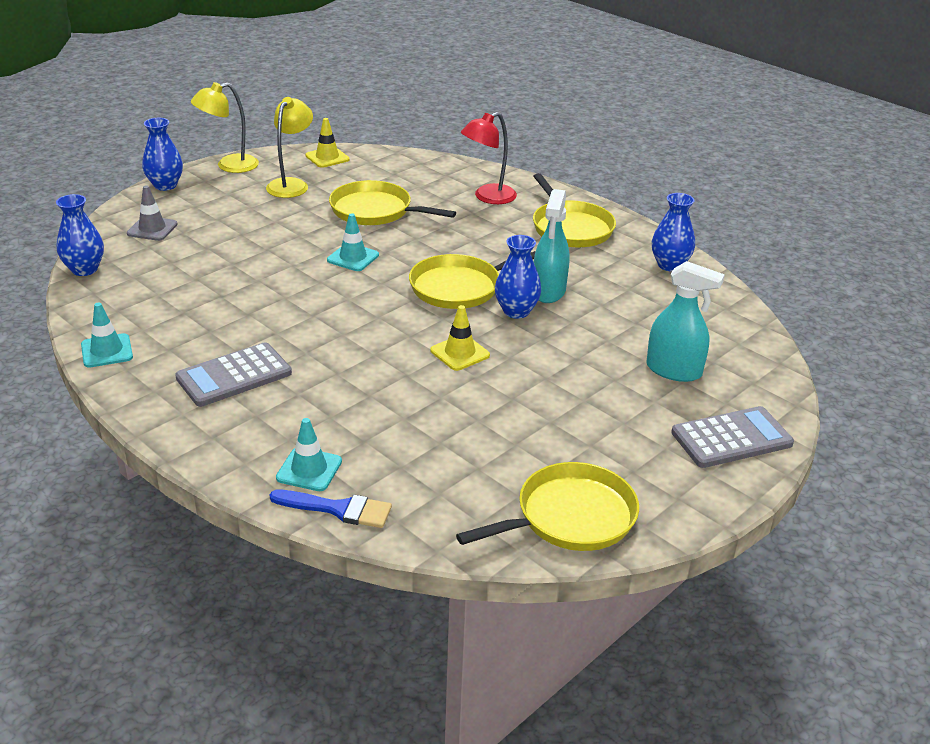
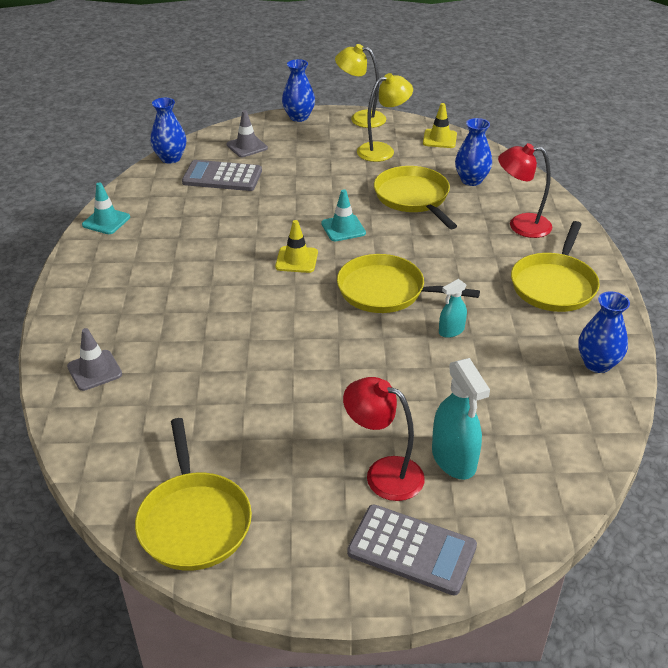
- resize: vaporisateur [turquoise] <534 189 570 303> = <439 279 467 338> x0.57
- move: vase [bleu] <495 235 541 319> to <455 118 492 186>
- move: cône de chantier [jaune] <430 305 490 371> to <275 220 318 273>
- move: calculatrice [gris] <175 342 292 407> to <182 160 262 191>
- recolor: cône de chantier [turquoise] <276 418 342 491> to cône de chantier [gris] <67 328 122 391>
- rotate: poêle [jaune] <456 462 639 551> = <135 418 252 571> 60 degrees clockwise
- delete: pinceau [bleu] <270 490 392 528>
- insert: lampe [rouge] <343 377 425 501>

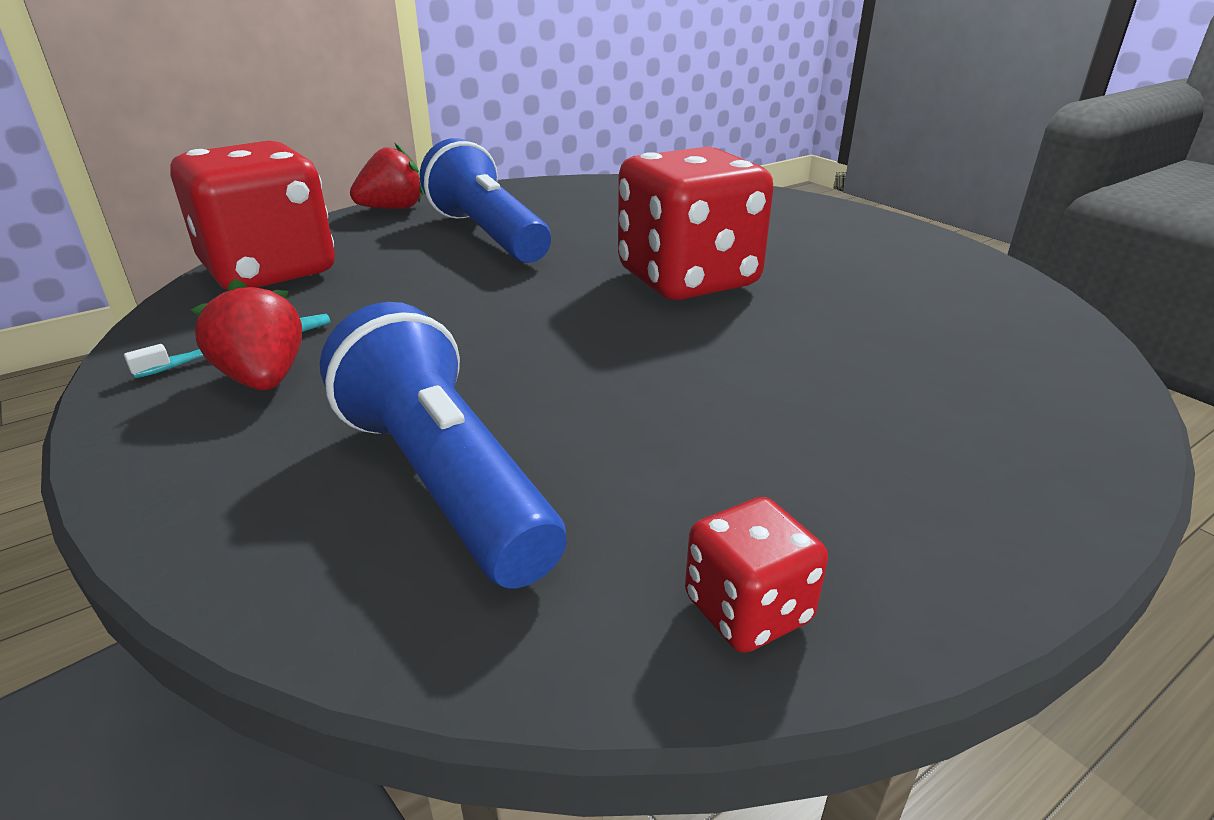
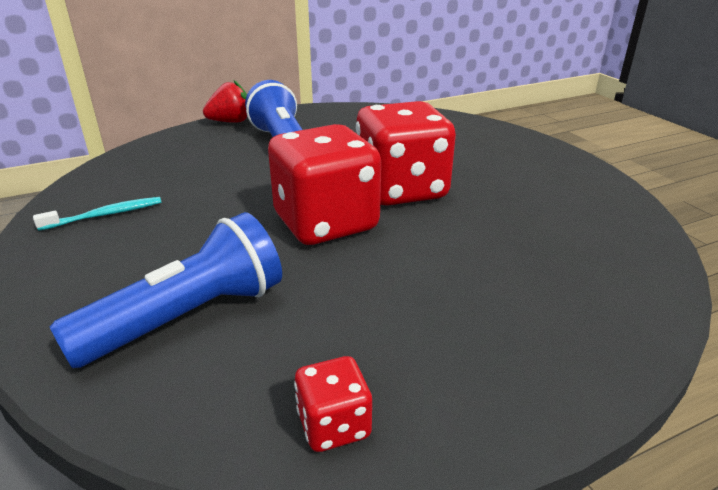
- move: dé [rouge] <171 141 335 290> to <268 124 381 245>
- delete: fraise [rouge] <191 279 302 390>
- rotate: lampe de poche [bleu] <320 302 567 588> = <50 212 282 368> 75 degrees clockwise

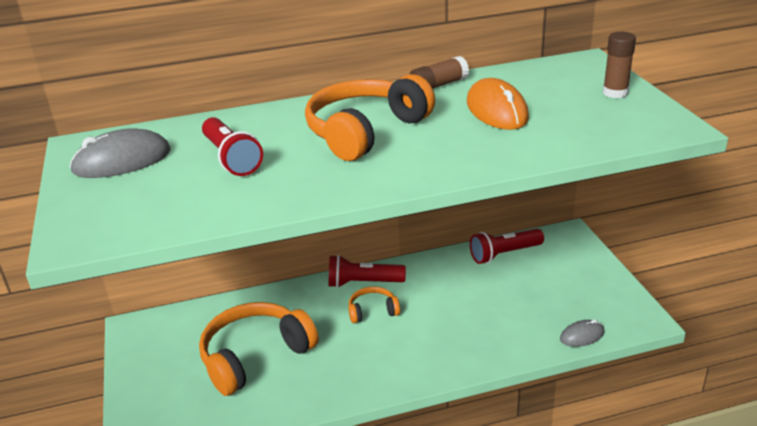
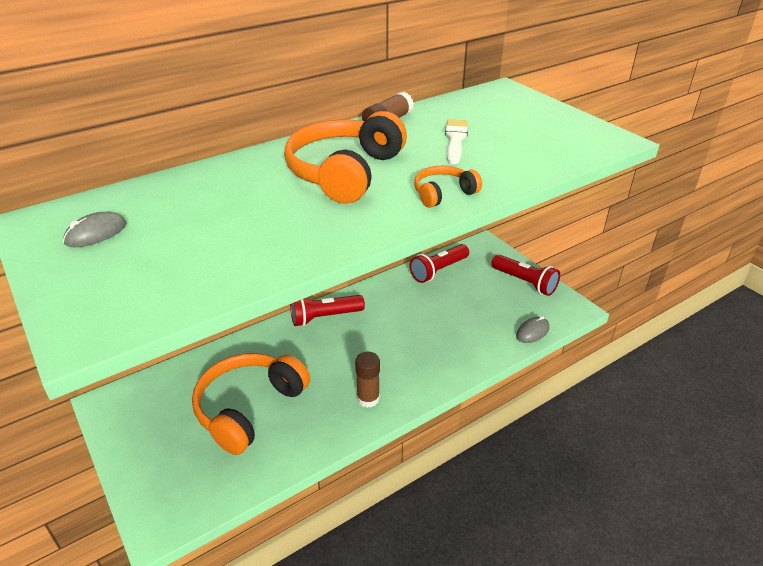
- move: bâton de colle [marron] <603 32 636 98> to <355 352 380 408>
- replace: souris [orange] <467 78 529 130> to pinceau [blanc] <445 119 468 164>
- move: lampe de poche [rouge] <202 117 263 176> to <492 254 560 296>
- resize: souris [gris] <69 128 171 178> = <63 212 126 247> x0.58
- move: casque audio [orange] <348 286 400 323> to <414 166 482 208>

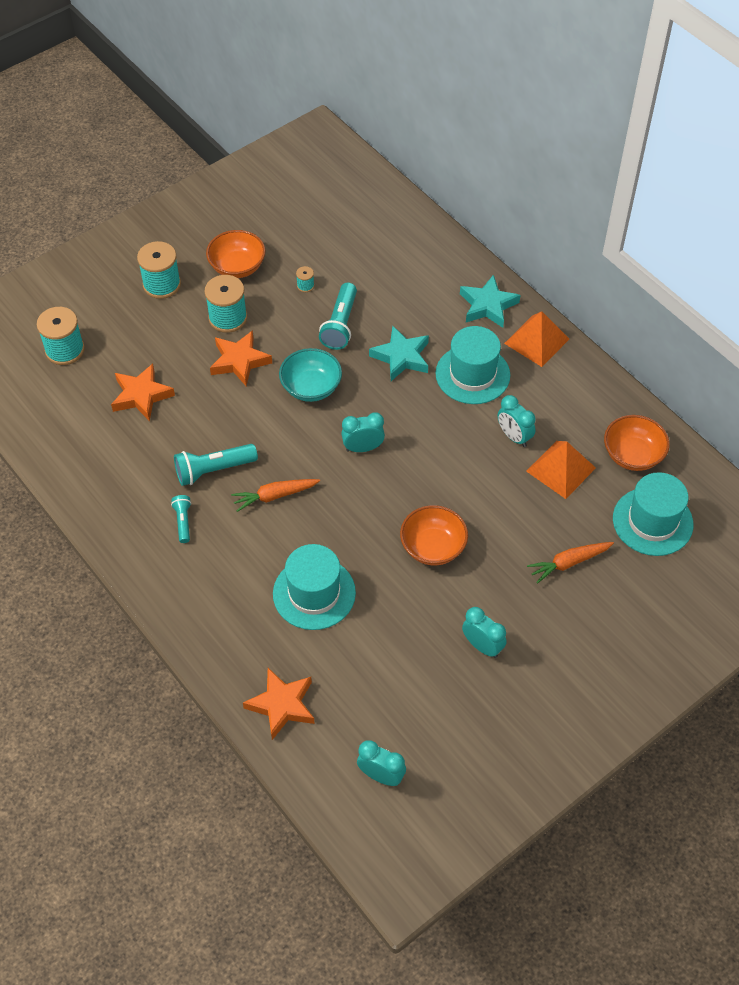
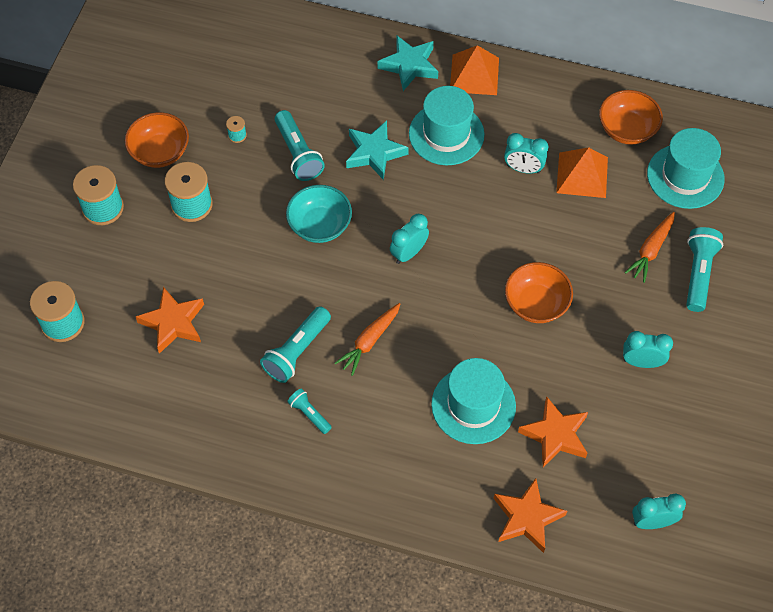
- move: étoile [orange] <210 330 272 386> to <518 396 588 467>
- insert: lampe de poche [turquoise] <686 227 723 312>

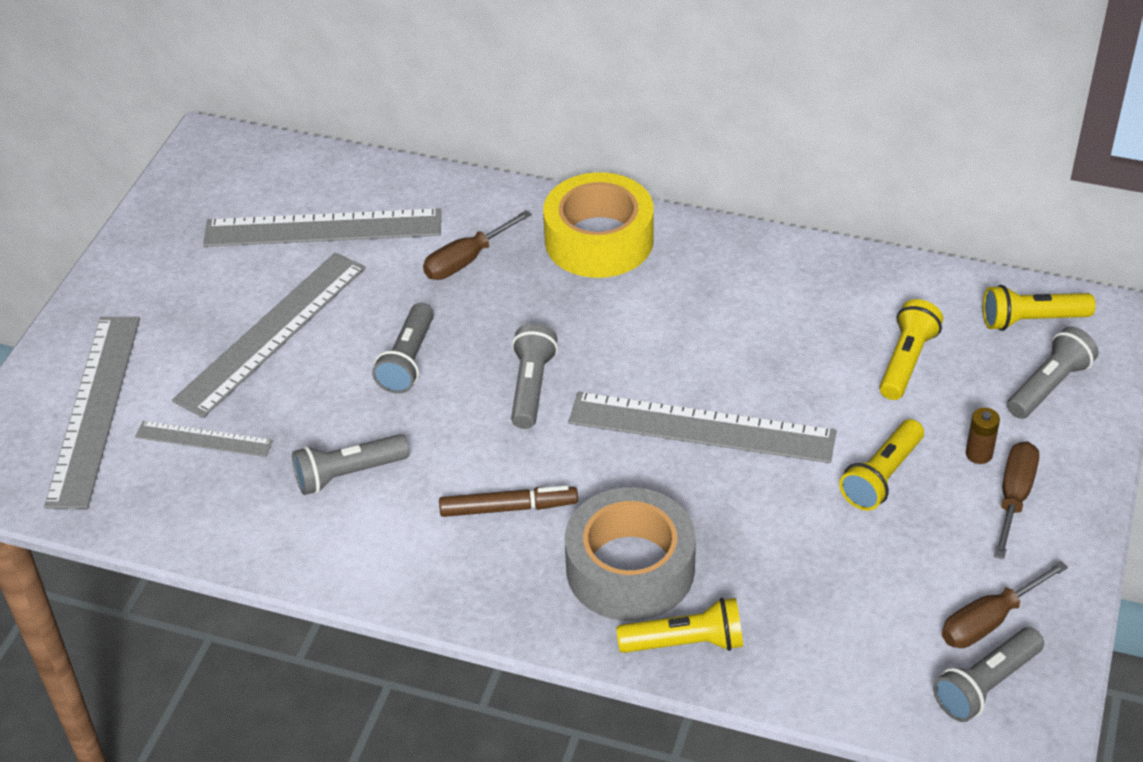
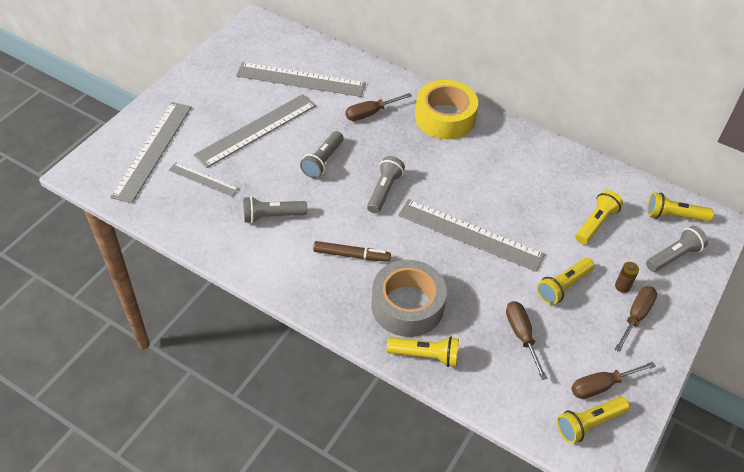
- recolor: lampe de poche [gris] <933 627 1044 722> to lampe de poche [jaune] <557 396 630 444>
- insert: tournevis [marron] <506 301 547 380>

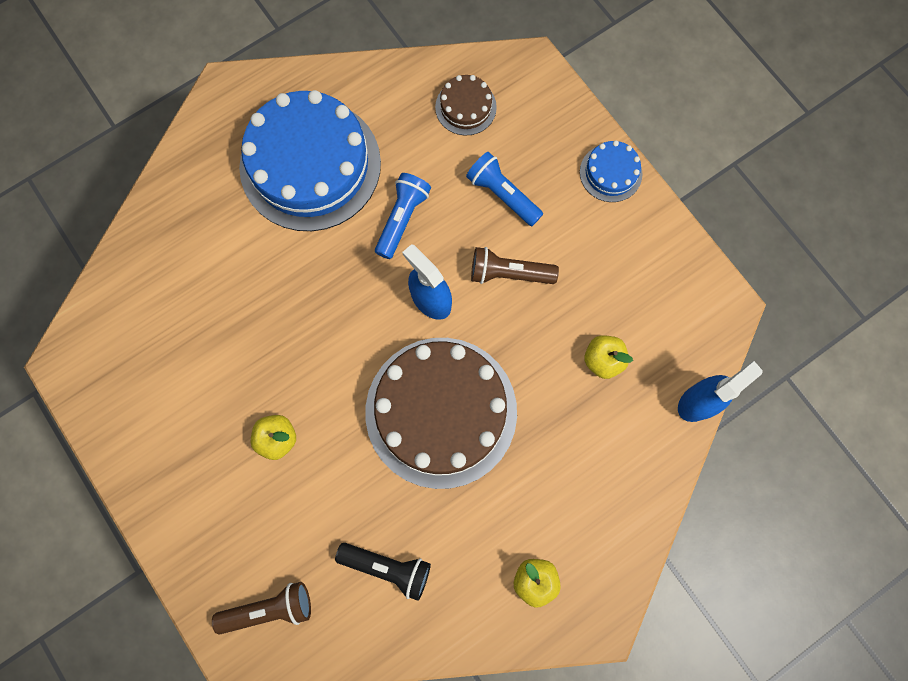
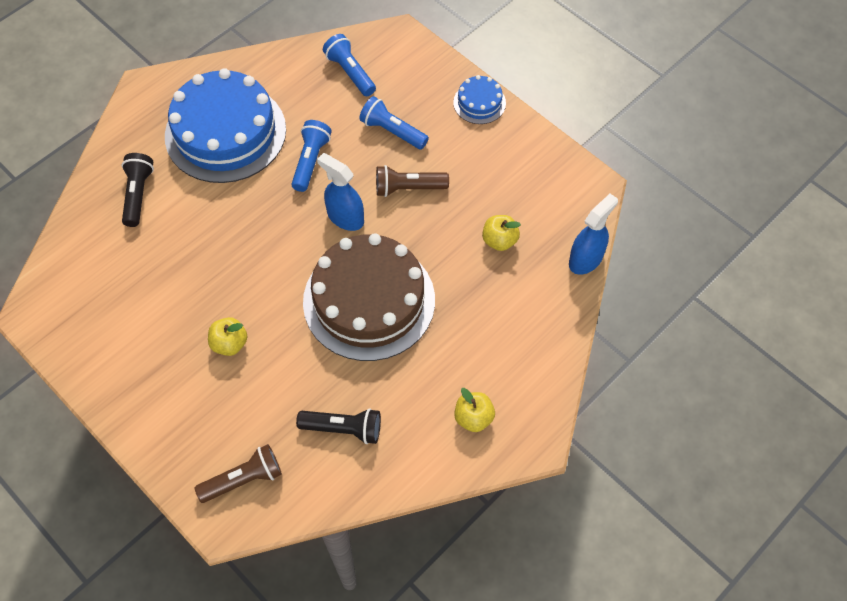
- replace: gâteau [marron] <435 75 497 136> to lampe de poche [bleu] <323 34 376 96>
- insert: lampe de poche [noir] <122 153 154 227>

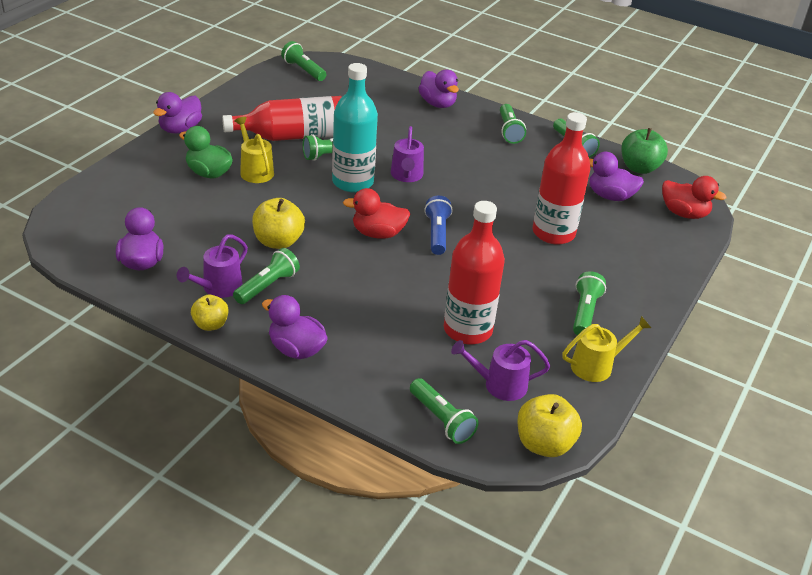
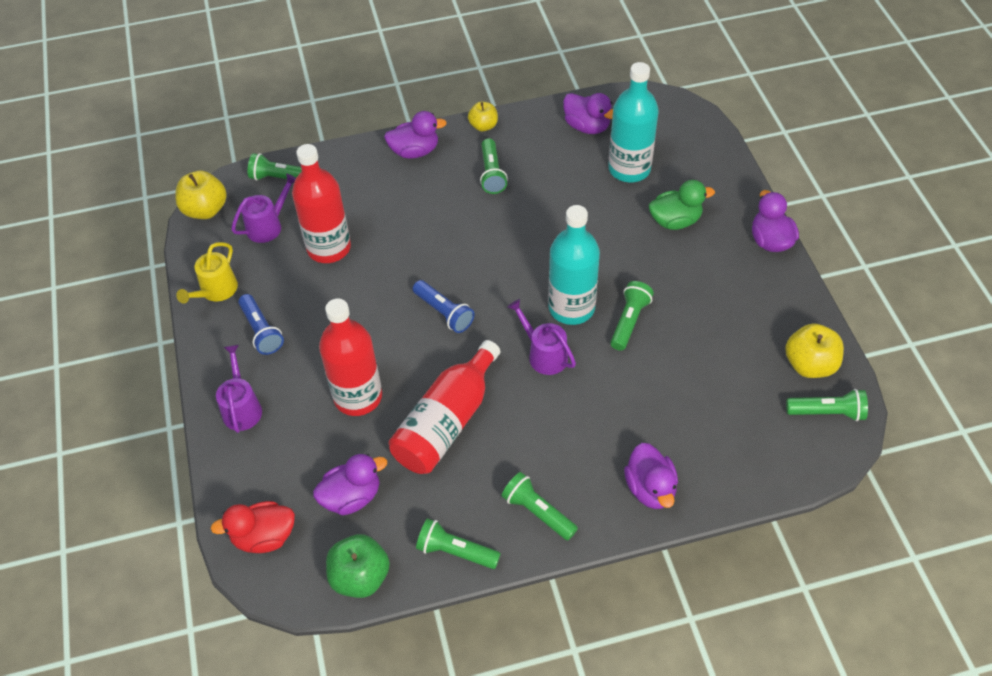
- rotate: canard [violet] <418 69 459 108> = <624 443 678 509> 120 degrees counterclockwise
- move: bouteille [rouge] <222 96 342 141> to <389 340 500 474>
- delete: arrosoir [jaune] <234 117 274 183>
- delete: canard [rouge] <343 188 410 239>
- move: pomme [jaune] <252 198 305 249> to <785 323 844 378>
- move: arrosoir [violet] <176 234 248 298> to <216 345 262 433>
- recolor: lampe de poche [vert] <573 271 606 335> to lampe de poche [bleu] <238 294 284 355>
- insert: bouteille [turquoise] <608 62 659 182>

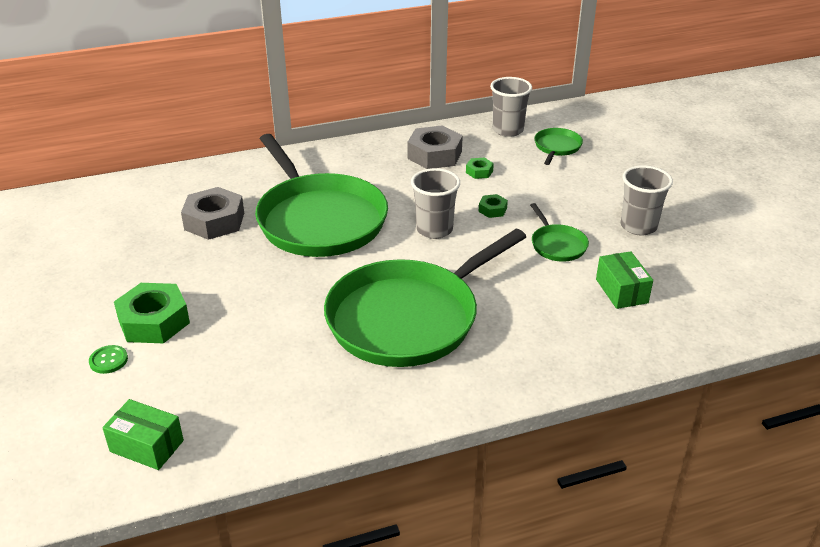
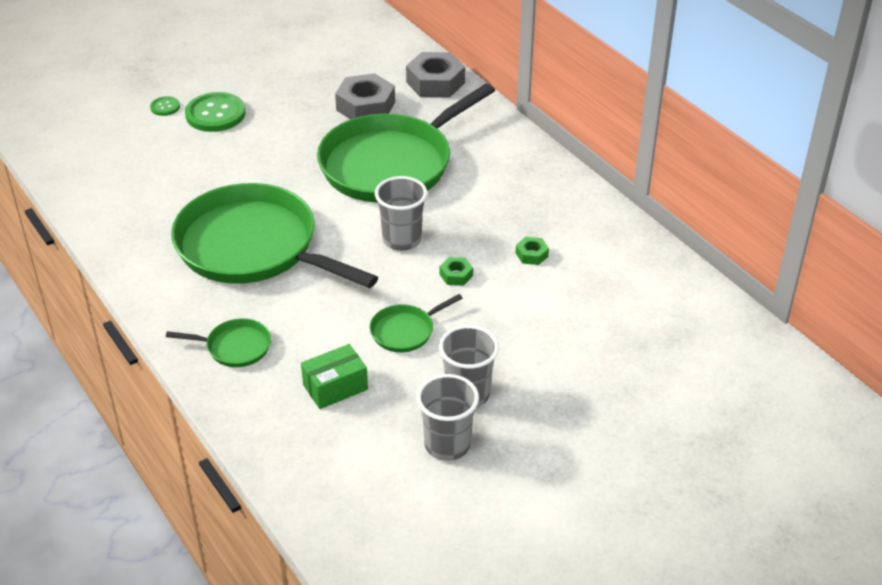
- move: gobelet [gris] <490 77 532 137> to <417 374 479 461>
- move: écrou [gris] <407 125 463 169> to <406 52 465 97>
- move: poêle [vert] <535 128 583 165> to <166 318 271 367>
- replace: écrou [vert] <114 283 190 343> to bouton [vert] <185 92 245 132>
- delete: boîte [vert] <102 399 184 470>

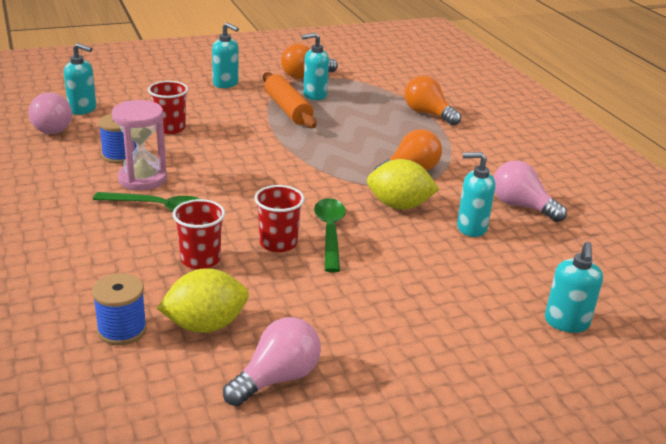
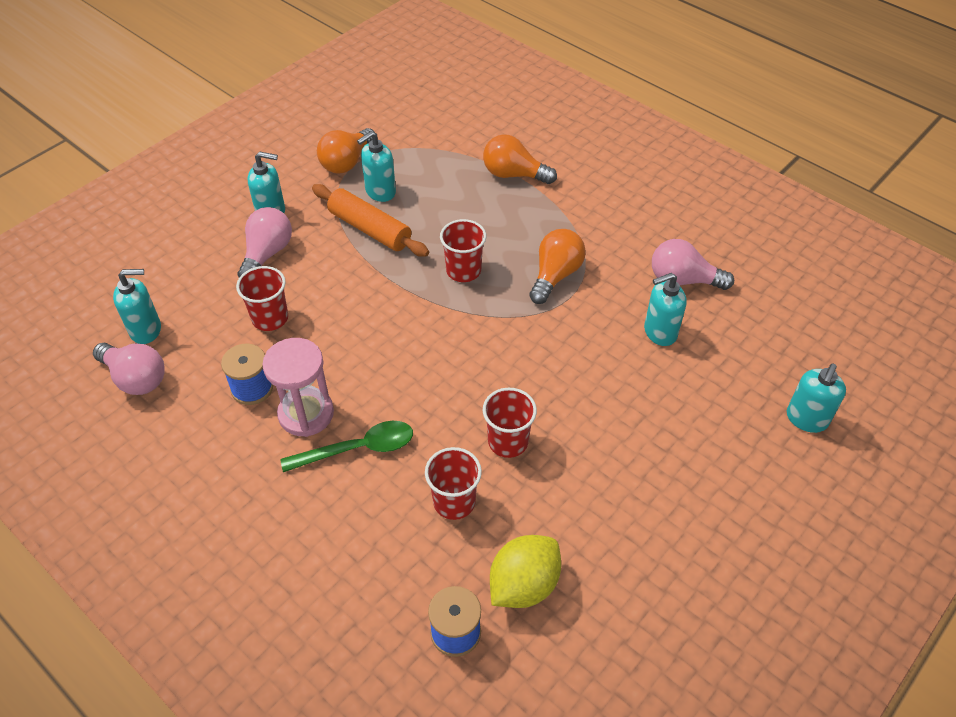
- delete: citron [jaune] <367 159 439 210>
- delete: cuillère [vert] <314 198 346 273>
- rotate: distributeur de savon [turquoise] <545 242 603 333> = <787 364 846 433> 45 degrees clockwise
- move: ampoule [rose] <223 317 321 406> to <237 207 292 277>
- insert: gobelet [rouge] <440 219 486 282>

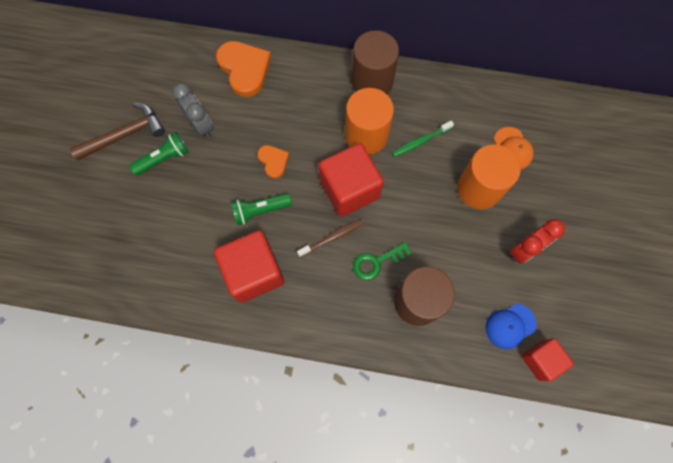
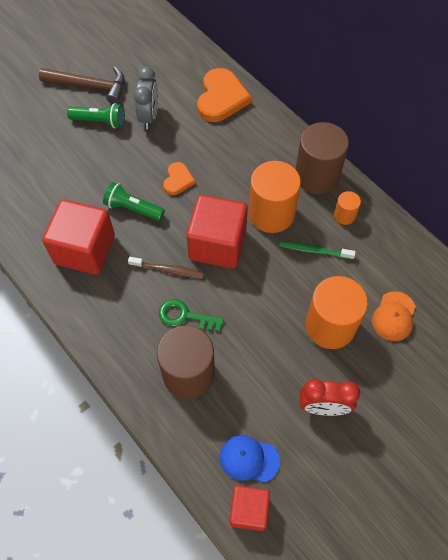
- insert: cylindre [orange] <334 191 361 225>

